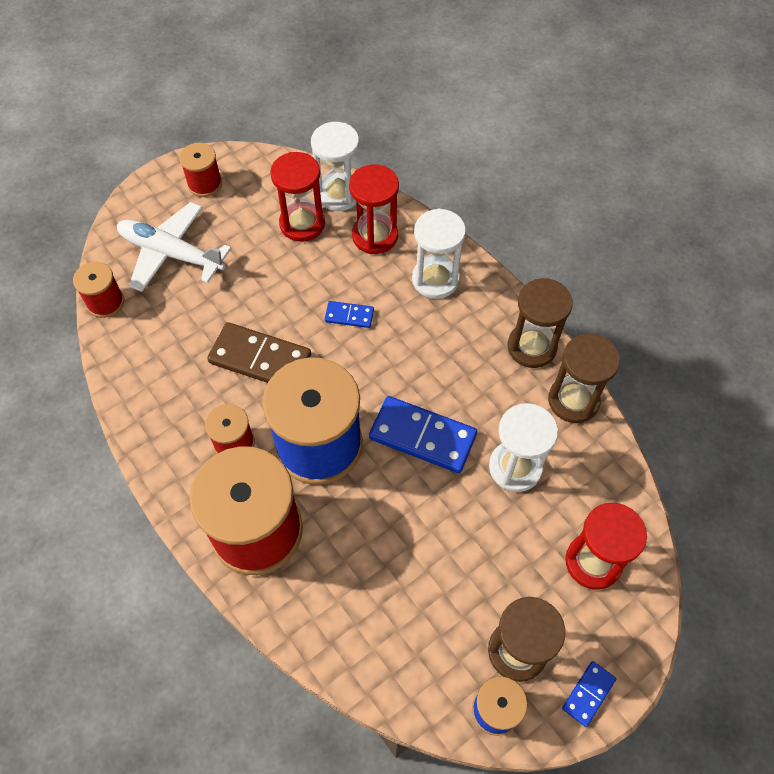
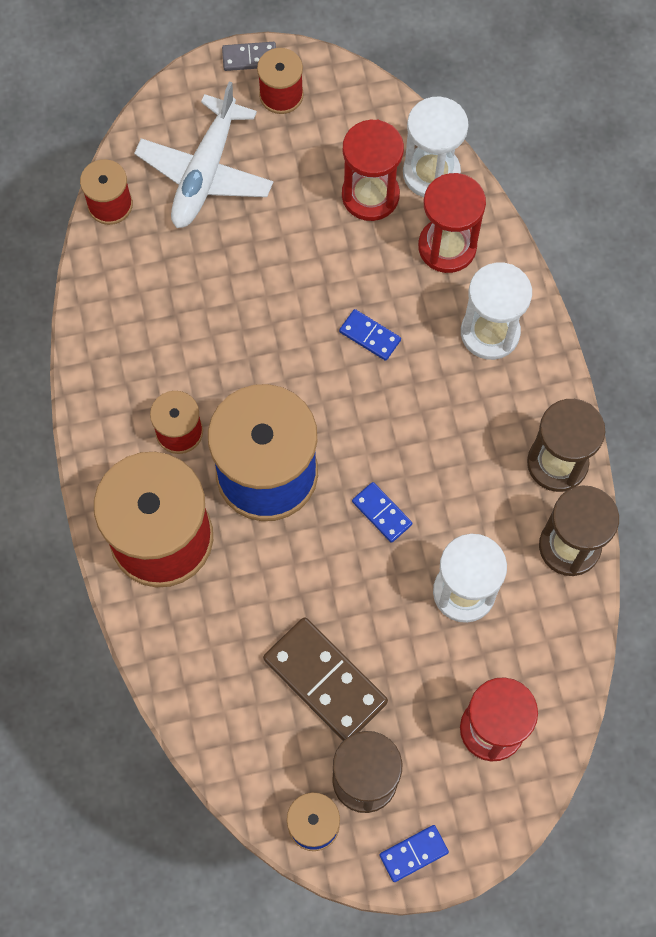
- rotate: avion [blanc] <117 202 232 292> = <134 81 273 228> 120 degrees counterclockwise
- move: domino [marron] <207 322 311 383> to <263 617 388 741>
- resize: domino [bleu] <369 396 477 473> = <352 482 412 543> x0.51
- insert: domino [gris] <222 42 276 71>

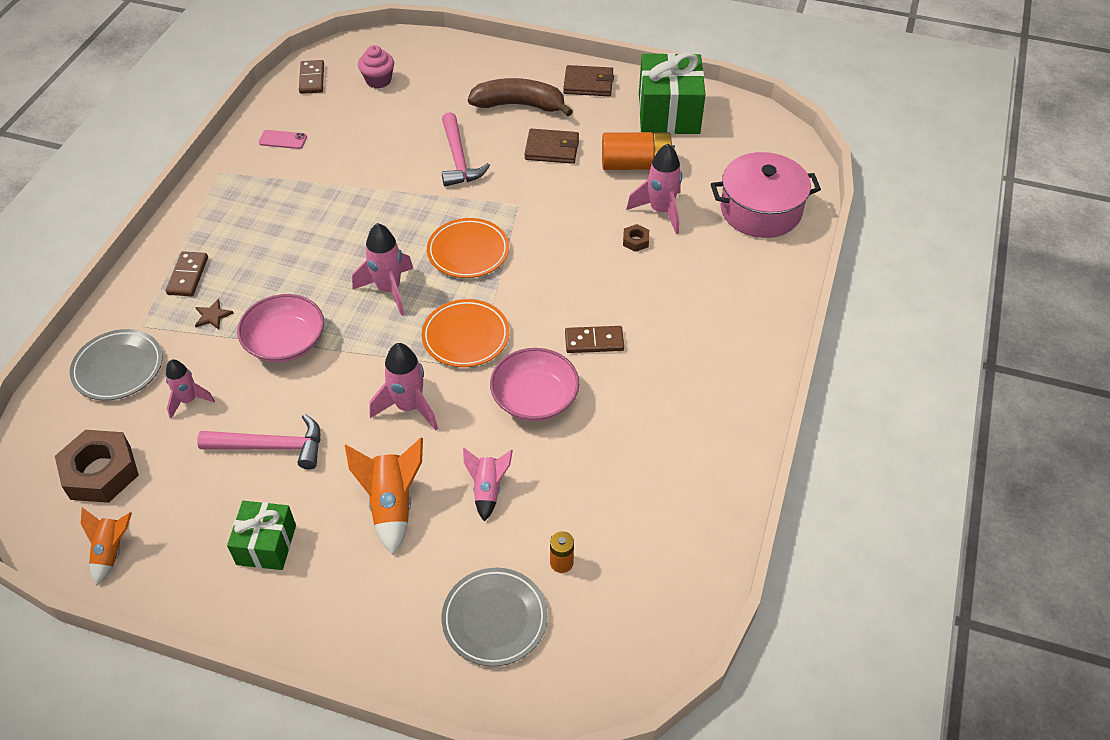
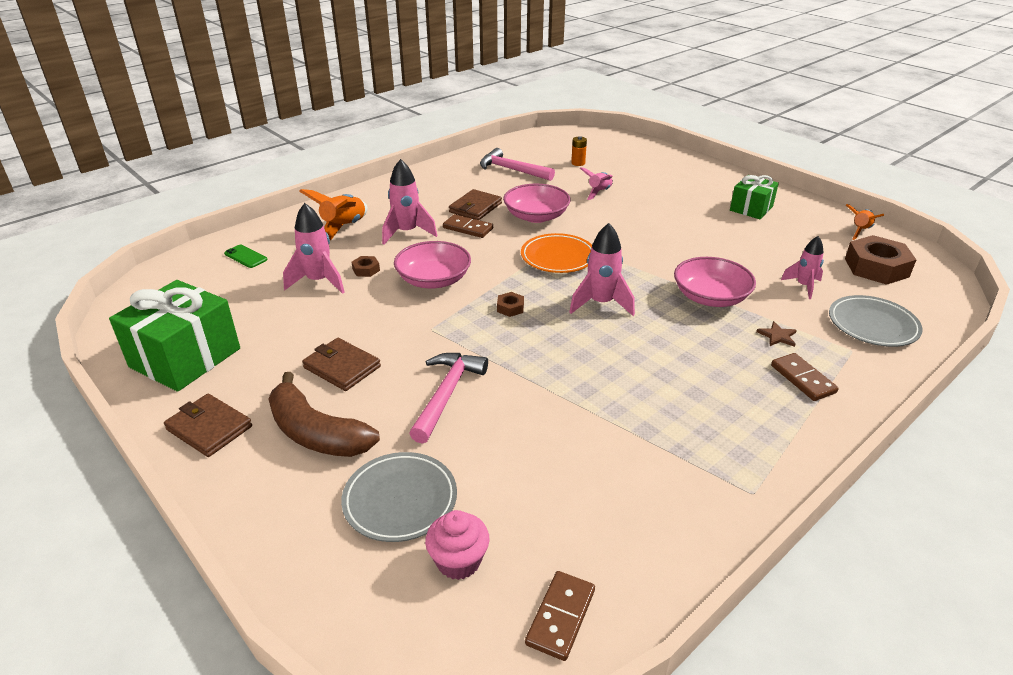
- delete: téléphone [rose] <259 130 307 149>
- delete: pile [orange] <602 132 675 170>
- replace: marmite [rose] <711 152 821 238> to téléphone [vert] <224 245 268 268>
- replace: assiette [orange] <427 218 509 278> to écrou [marron] <497 292 524 317>
- rotate: domino [marron] <166 251 208 296> = <771 353 839 401> 60 degrees counterclockwise
- move: fusée [rose] <369 343 438 431> to <382 159 437 245>
- move: marteau [rose] <197 414 320 469> to <480 148 555 181>
- move: fusée [orange] <345 438 423 555> to <299 189 368 240>
- move: assiette [gris] <442 568 548 667> to <341 452 457 542>
- insert: portefeuille [marron] <449 189 502 220>
- insert: bol [rose] <394 241 471 289>

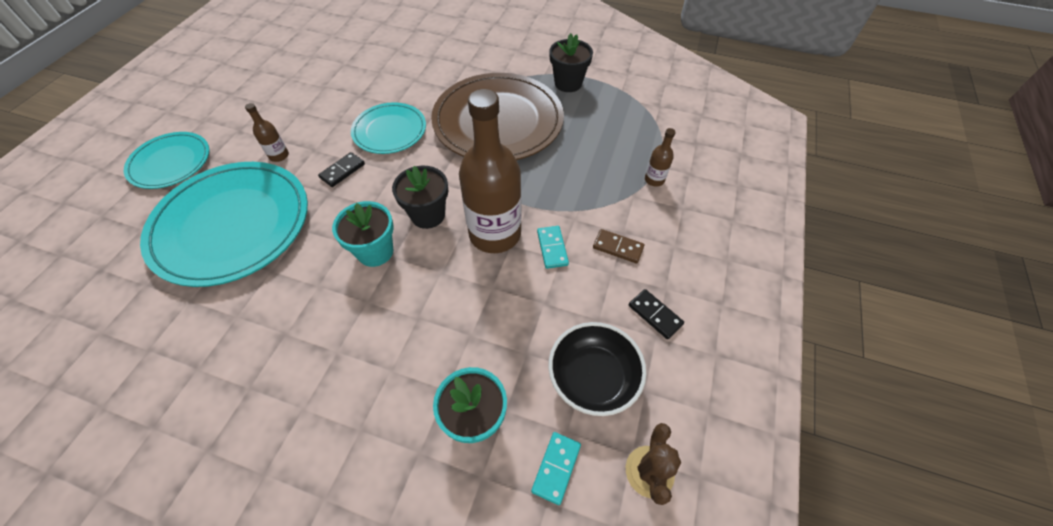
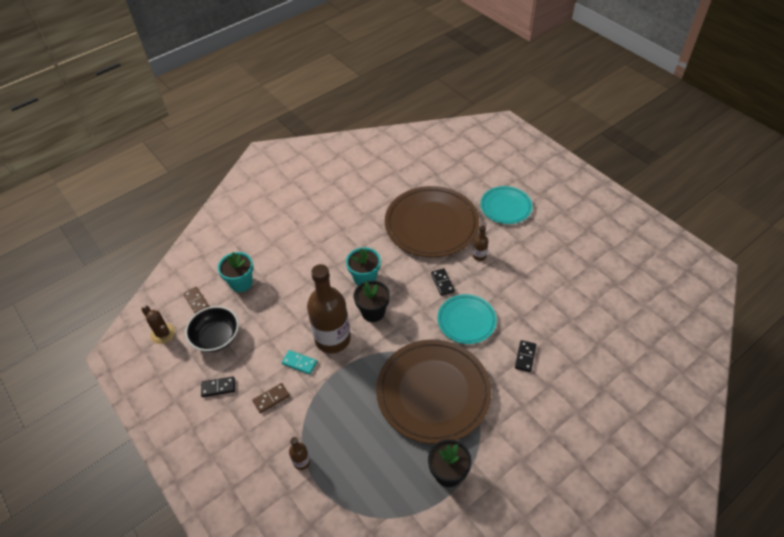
- recolor: assiette [turquoise] <140 162 308 287> to assiette [marron] <385 186 479 257>
- recolor: domino [turquoise] <531 432 581 505> to domino [marron] <183 287 209 314>
- insert: domino [noir] <515 340 536 372>

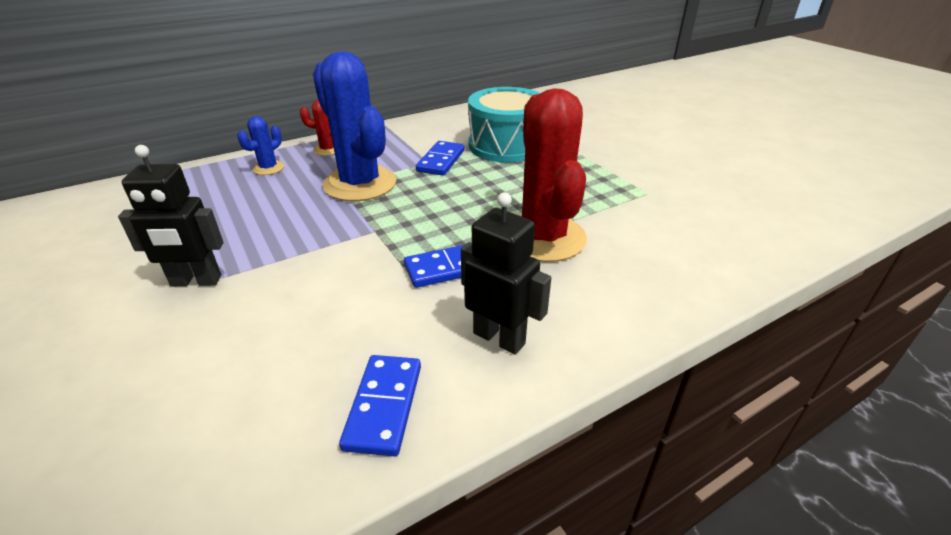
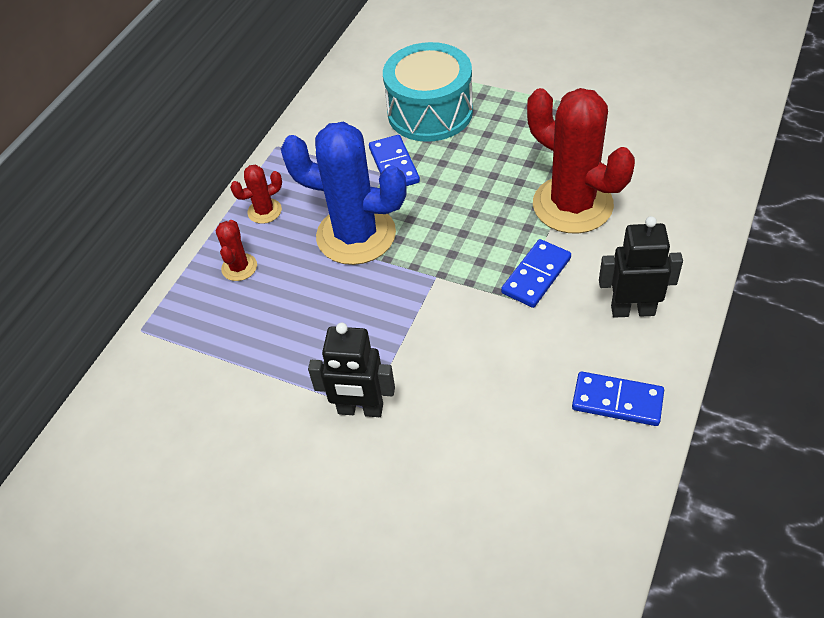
- recolor: cactus [bleu] <237 116 284 175> to cactus [rouge] <216 220 257 281>
- rotate: robot [noir] <118 145 224 286> = <308 323 395 417> 45 degrees clockwise
- rotate: domino [bleu] <339 355 421 456> = <572 371 664 426> 45 degrees counterclockwise

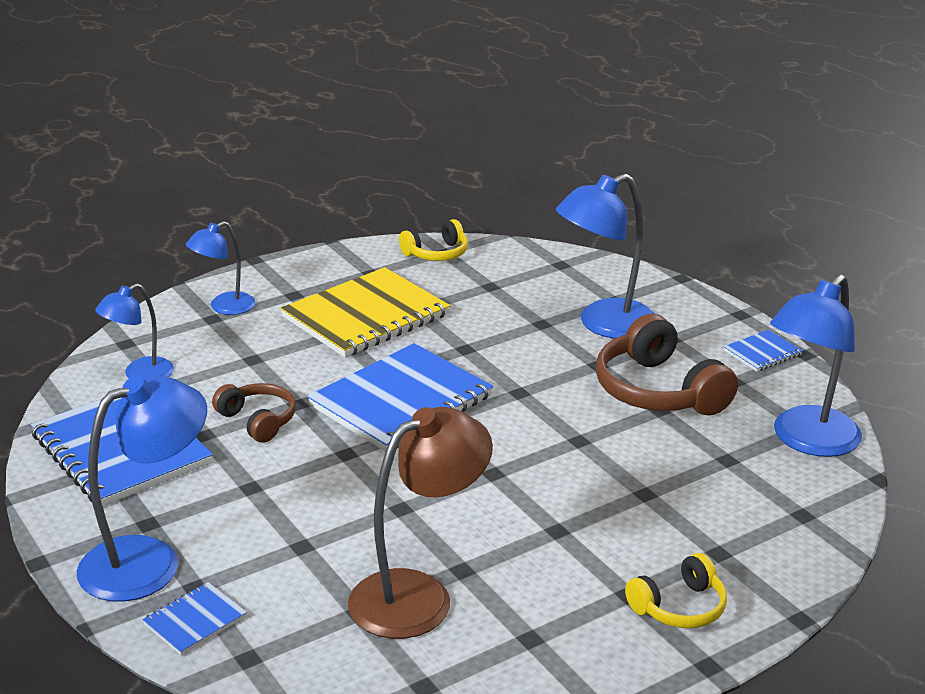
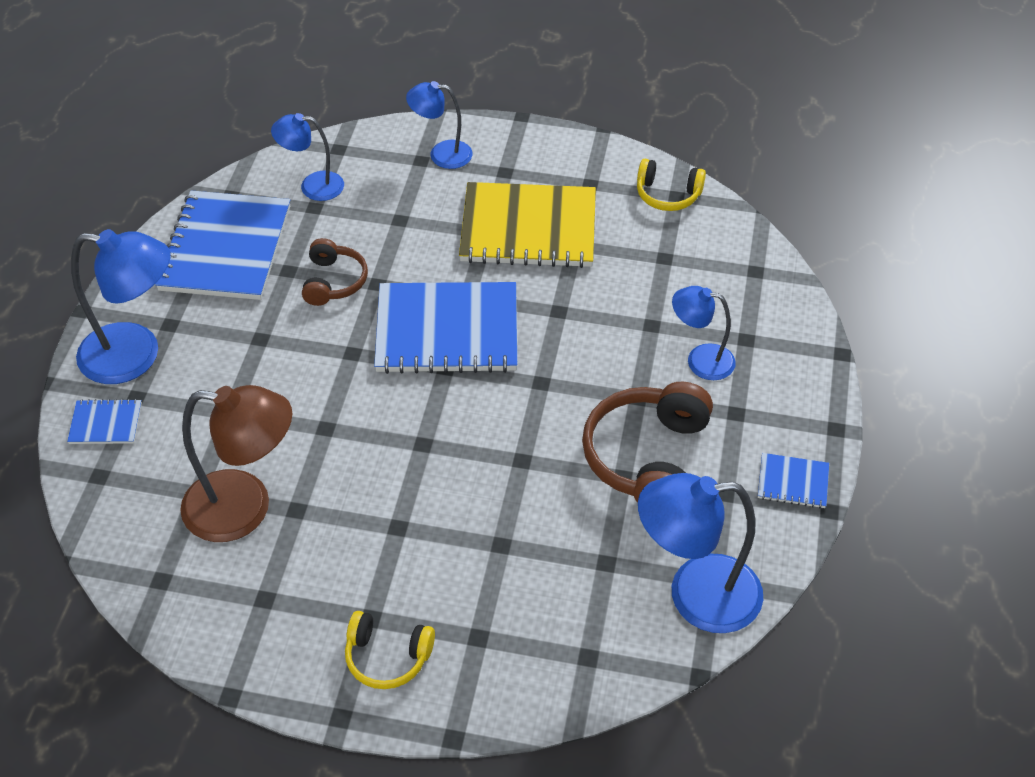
- resize: lampe [bleu] <556 174 655 339> = <672 286 736 380> x0.59

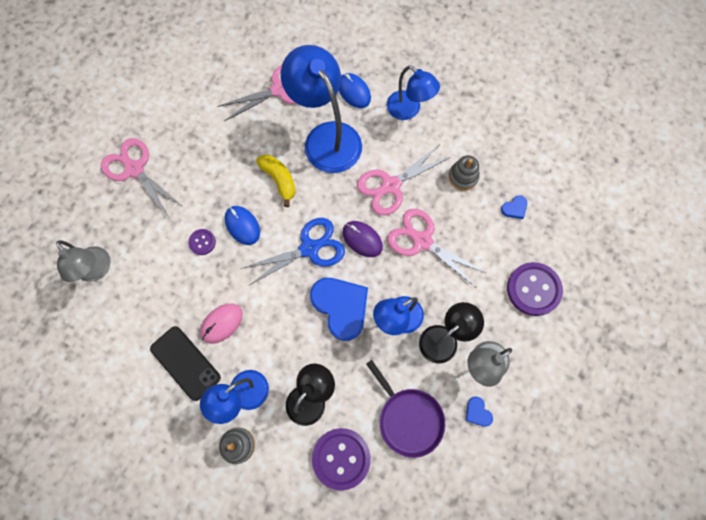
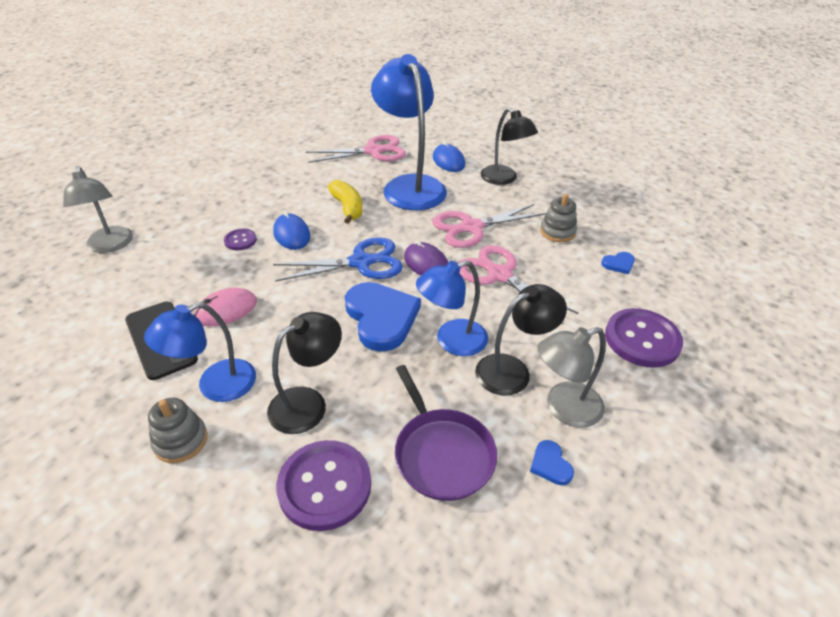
- recolor: lampe [bleu] <387 65 440 120> to lampe [noir] <481 108 538 185>
- delete: ciseaux [rose] <101 138 183 218>

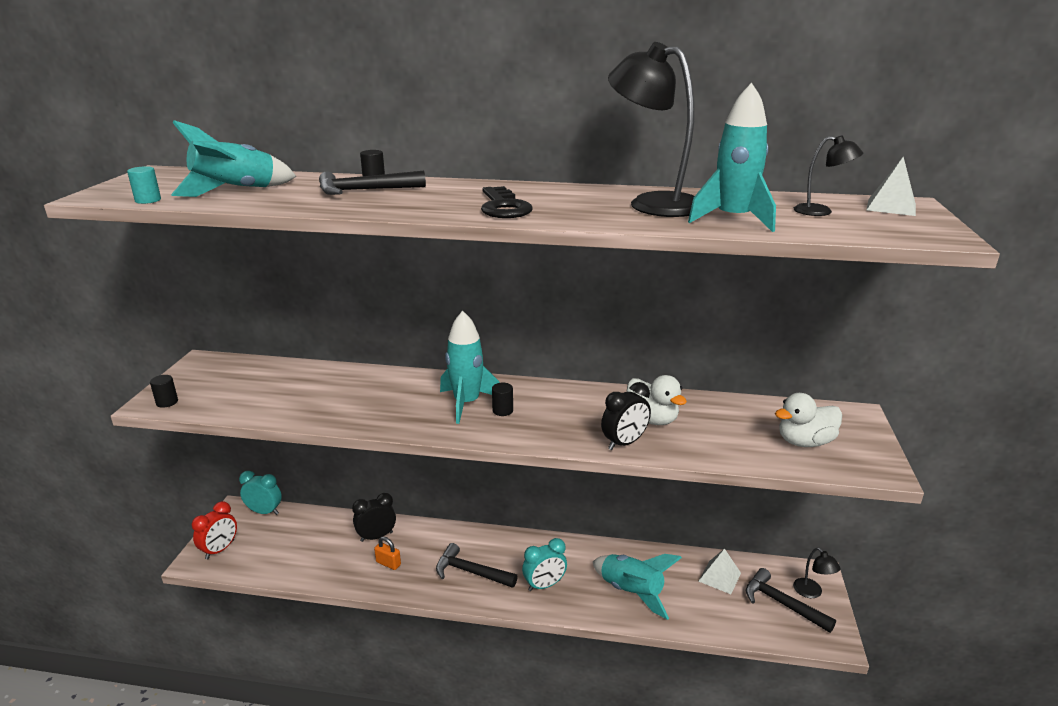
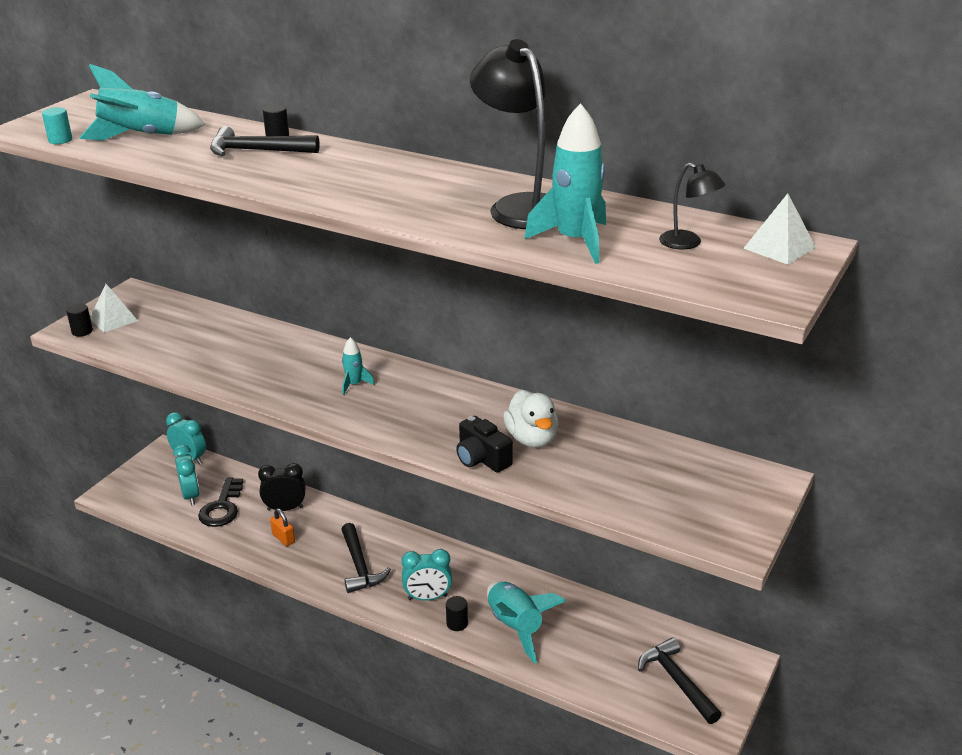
- move: clé [noir] <481 186 533 218> to <198 477 243 527>
- resize: fusée [turquoise] <440 311 500 424> = <342 337 375 395> x0.50
- replace: réveil [noir] <601 382 651 450> to appareil photo [noir] <456 416 513 472>
- move: cylindre [noir] <492 383 513 416> to <446 596 468 631>
- delete: canard [blanc] <775 393 842 447>
- delete: réveil [rouge] <192 501 237 559>
- rotate: marteau [noir] <436 543 518 588> = <341 523 391 593> 150 degrees counterclockwise
- delete: lampe [noir] <793 547 841 598>
- move: pyramide [blanc] <699 549 741 594> to <90 284 138 332>
- insert: réveil [turquoise] <173 445 200 505>

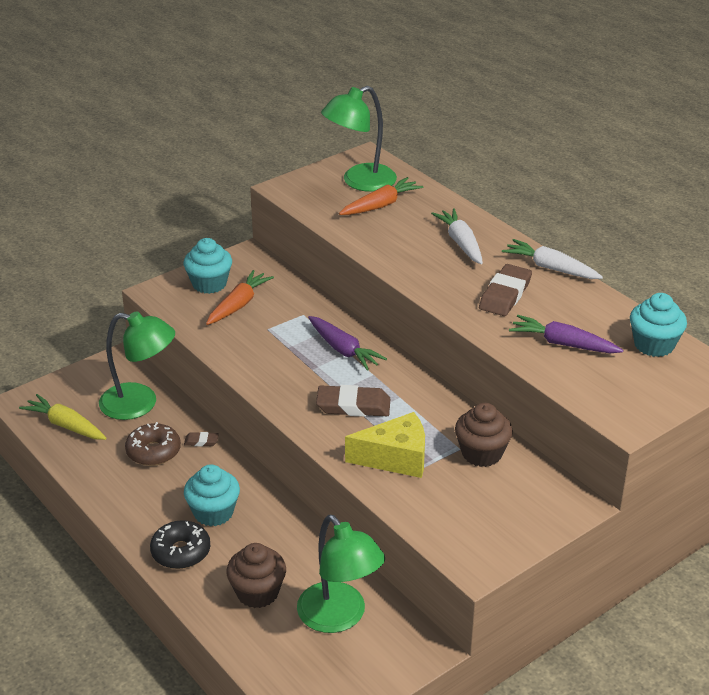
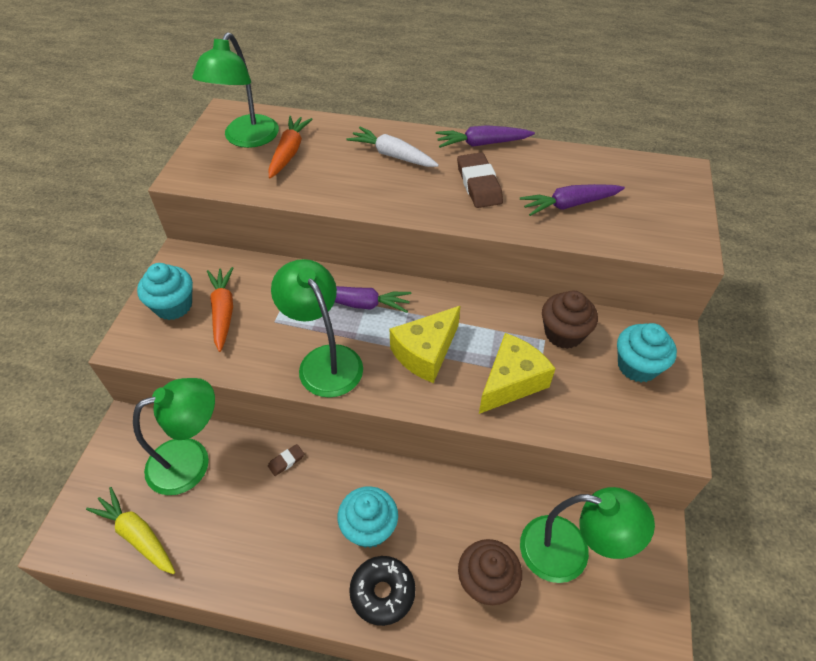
- recolor: carotte [blanc] <502 239 603 279> to carotte [violet] <436 125 535 148>
- move: muffin [turquoise] <630 293 687 357> to <617 323 677 382>
- replace: gomme [marron] <316 385 390 417> to fromage [jaune] <390 306 460 383>
- rotate: carotte [jaune] <19 394 106 440> = <86 487 175 574> 45 degrees clockwise
- delete: beignet [marron] <125 422 181 466>
- insert: lampe [vert] <271 259 363 398>

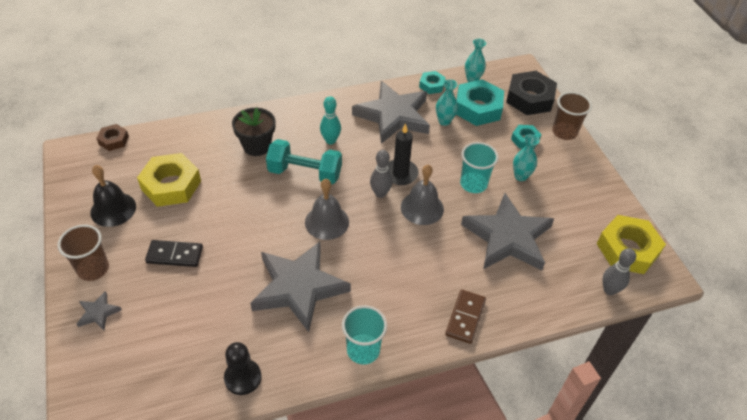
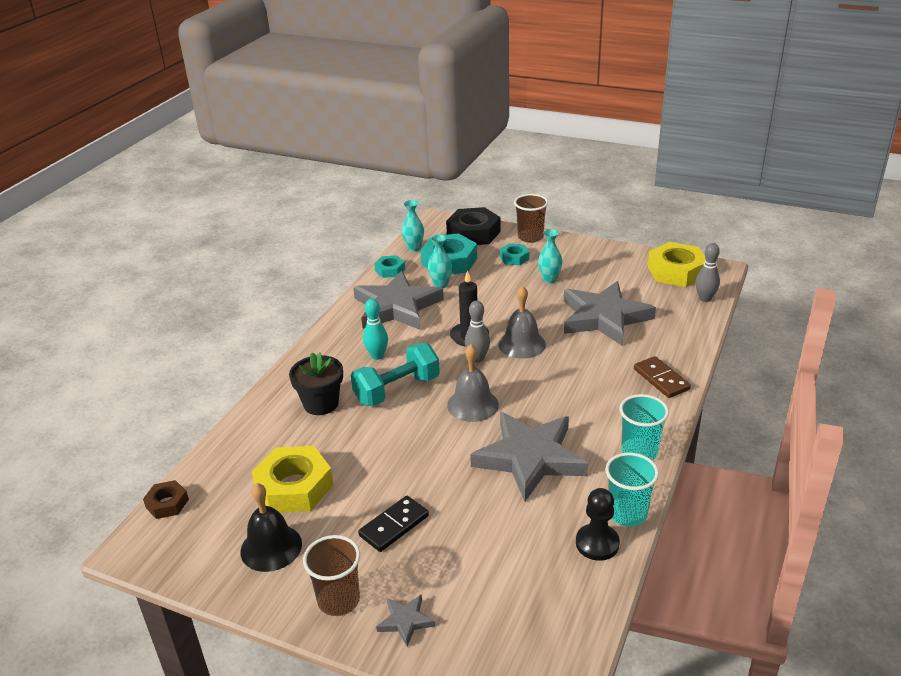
- move: gobelet [turquoise] <460 142 499 193> to <605 453 659 527>

